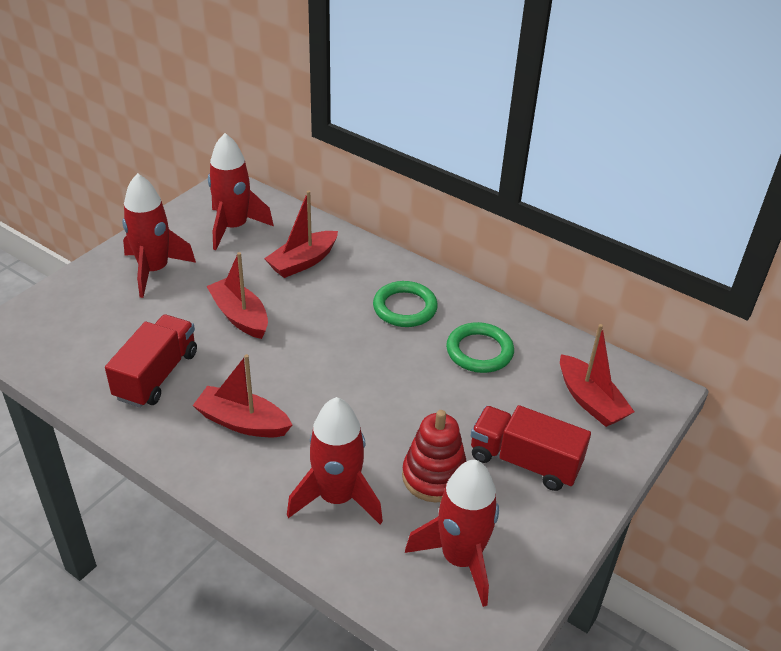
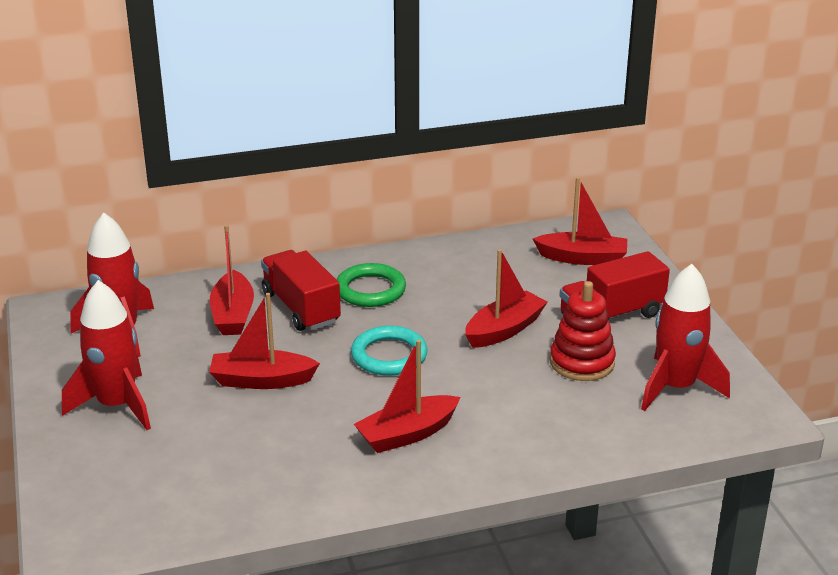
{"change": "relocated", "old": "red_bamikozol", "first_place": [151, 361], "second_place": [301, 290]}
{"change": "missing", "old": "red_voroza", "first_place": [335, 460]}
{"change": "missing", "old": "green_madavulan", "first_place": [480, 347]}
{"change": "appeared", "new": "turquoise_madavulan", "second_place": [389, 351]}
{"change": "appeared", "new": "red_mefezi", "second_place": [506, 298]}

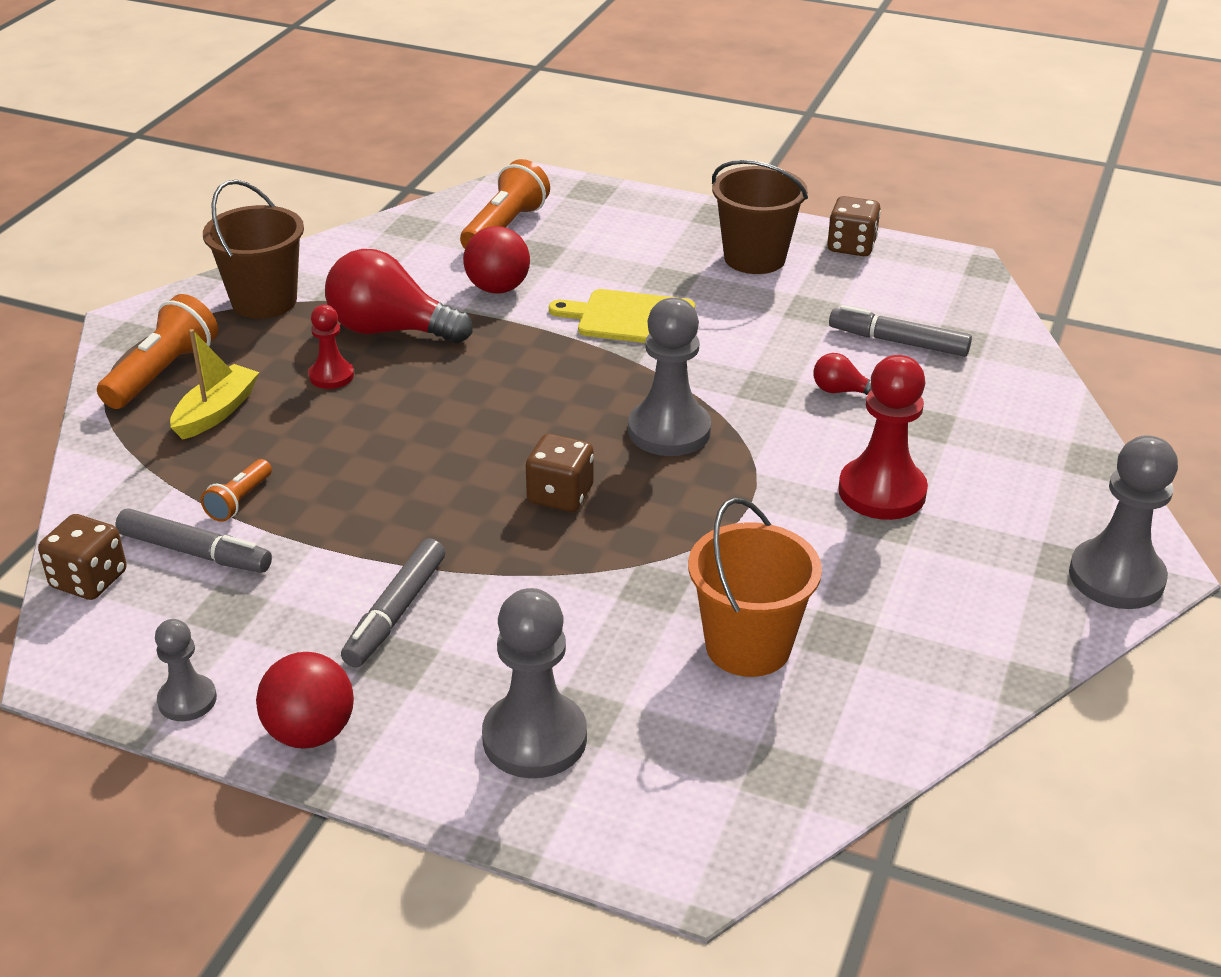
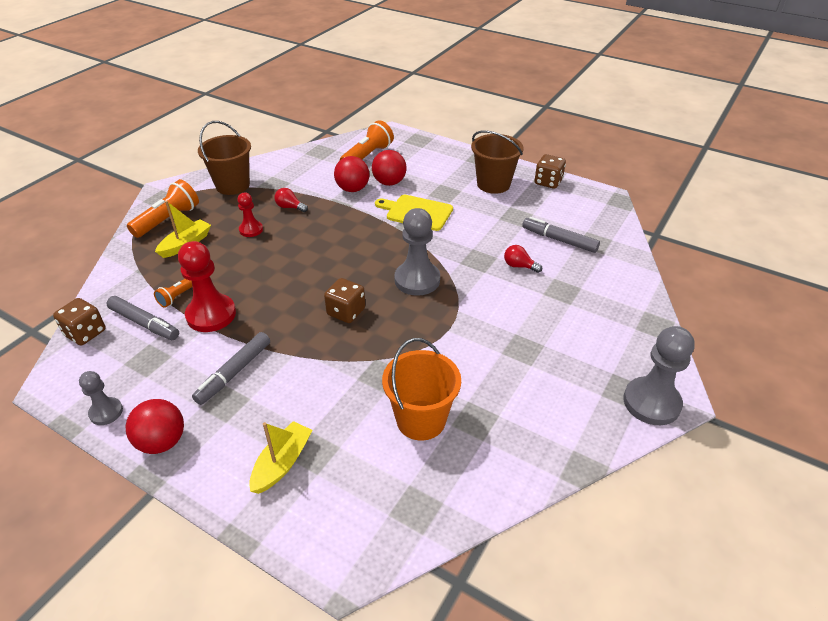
{"change": "size", "old": "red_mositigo", "first_place": [399, 296], "second_place": [291, 200], "factor": 0.45}
{"change": "exchanged", "old": "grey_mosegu", "new": "yellow_mefezi", "first_place": [534, 683], "second_place": [280, 457]}
{"change": "relocated", "old": "red_mosegu", "first_place": [883, 437], "second_place": [207, 286]}
{"change": "appeared", "new": "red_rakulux", "second_place": [389, 168]}

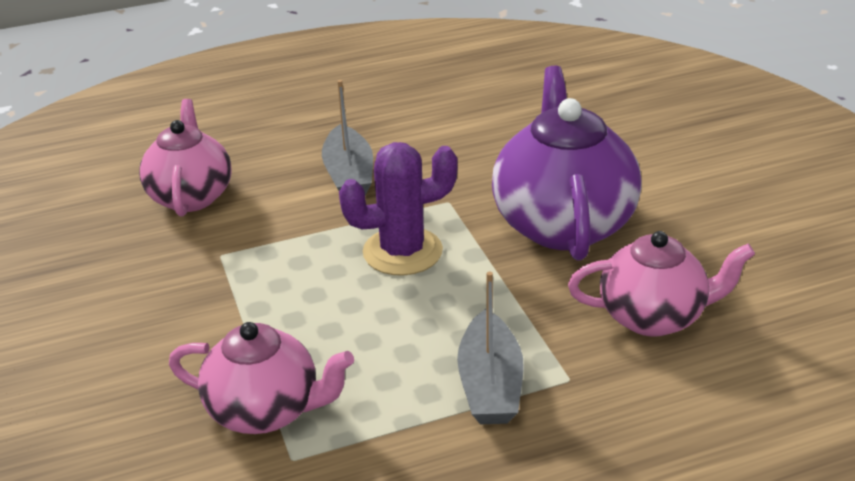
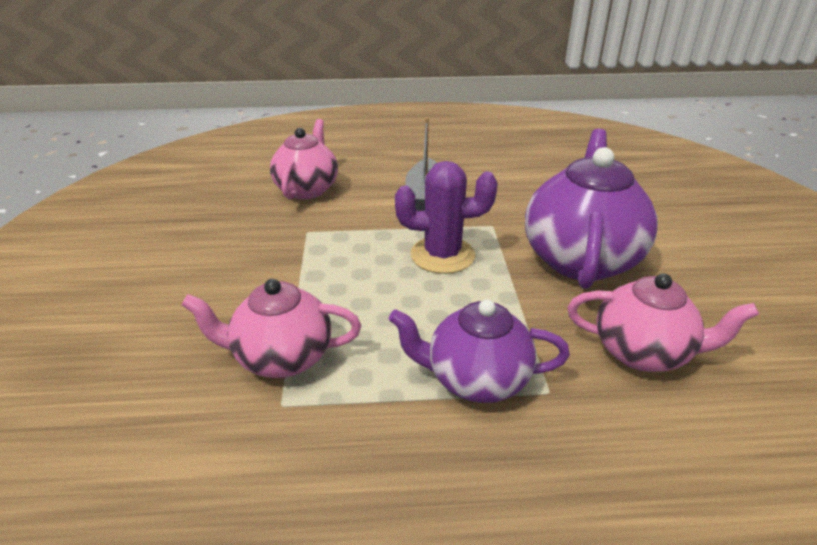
{"change": "spun", "old": "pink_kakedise", "first_place": [261, 378], "second_place": [271, 328], "degrees": 150}
{"change": "exchanged", "old": "grey_mefezi", "new": "purple_kakedise", "first_place": [490, 348], "second_place": [479, 351]}

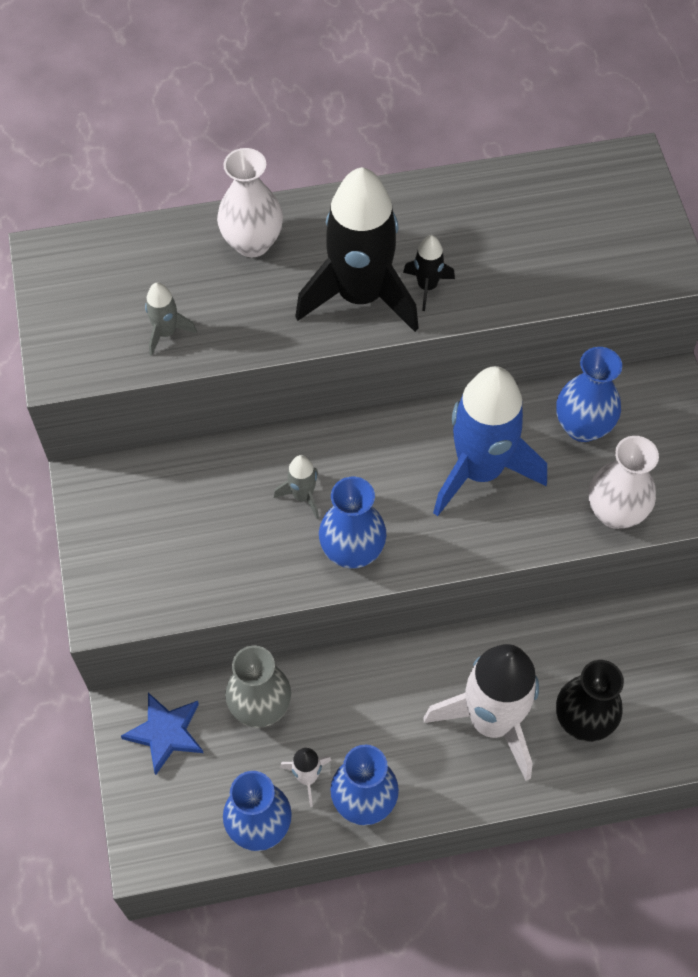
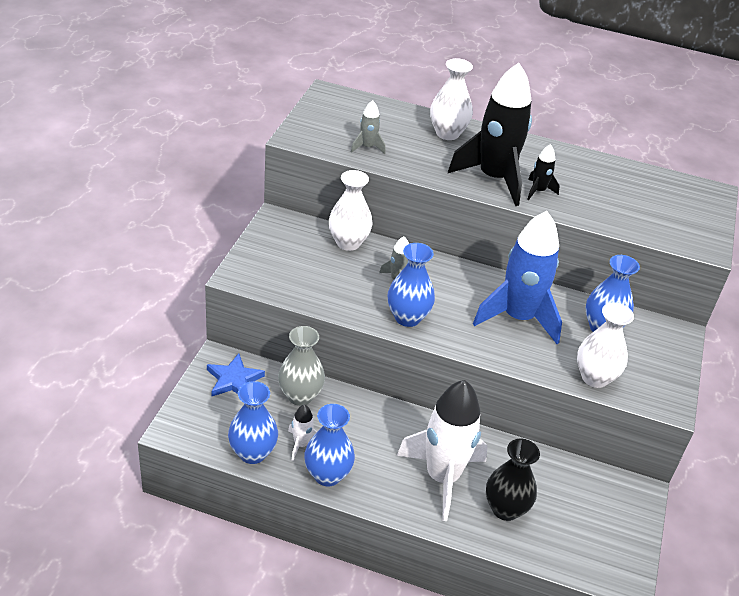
{"change": "appeared", "new": "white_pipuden", "second_place": [351, 210]}

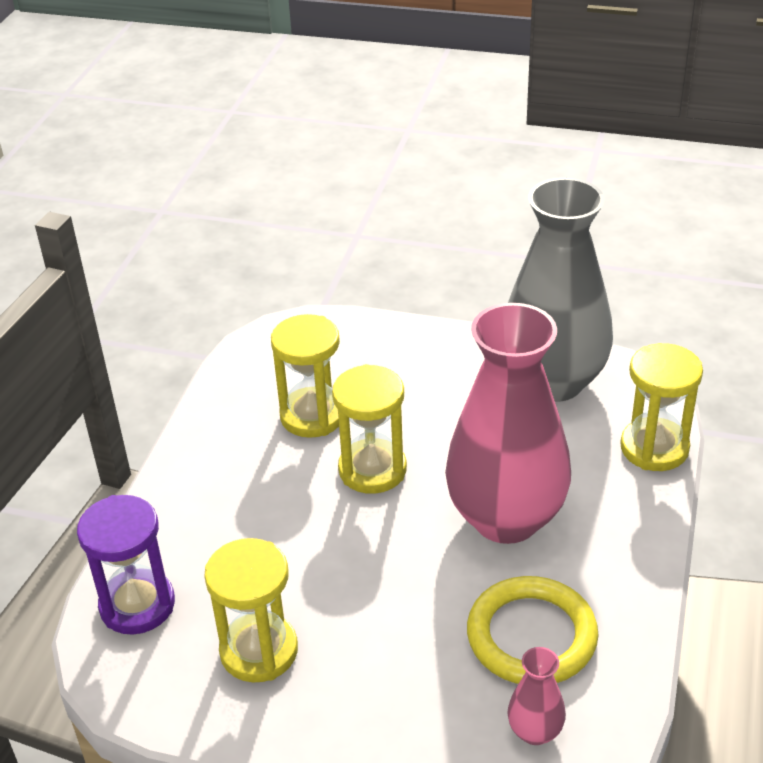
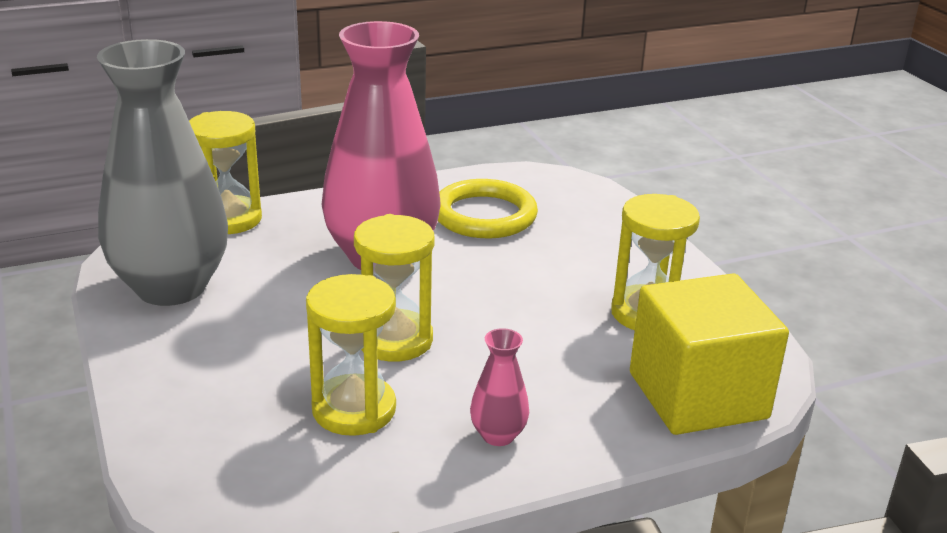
{"change": "exchanged", "old": "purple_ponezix", "new": "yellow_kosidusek", "first_place": [126, 565], "second_place": [709, 354]}
{"change": "relocated", "old": "pink_pipuden", "first_place": [537, 696], "second_place": [499, 387]}

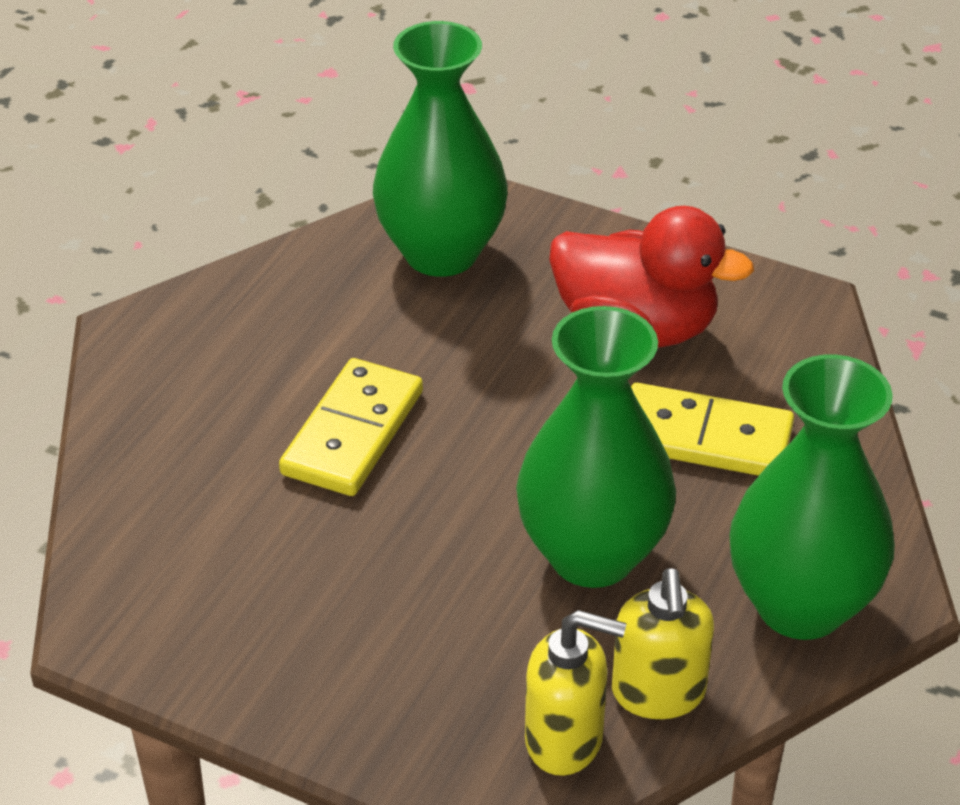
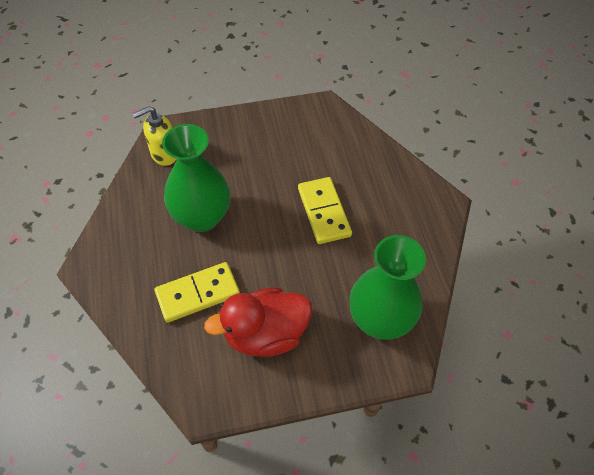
{"change": "missing", "old": "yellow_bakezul", "first_place": [663, 643]}
{"change": "missing", "old": "green_pipuden", "first_place": [812, 497]}

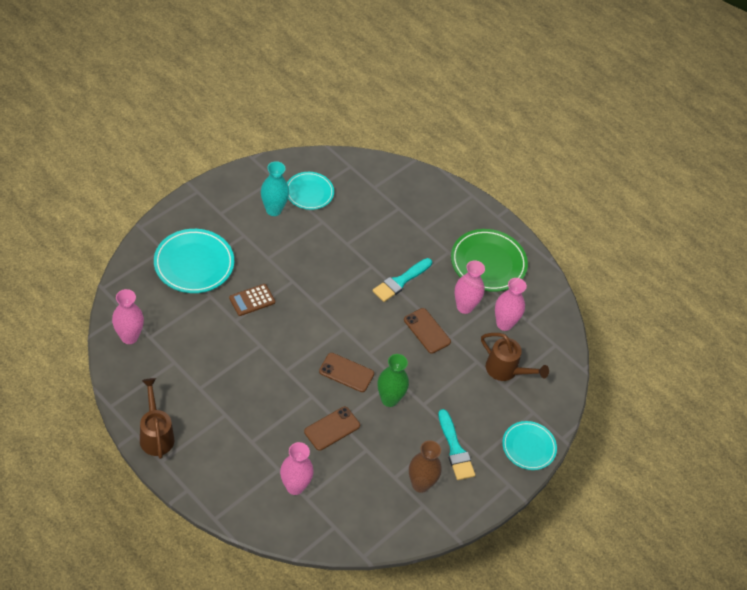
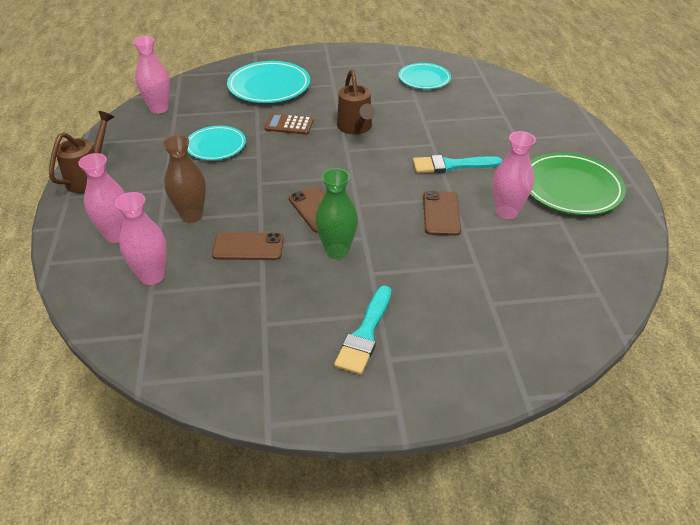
{"change": "missing", "old": "turquoise_pipuden", "first_place": [275, 188]}
{"change": "relocated", "old": "brown_pipuden", "first_place": [425, 466], "second_place": [184, 179]}
{"change": "relocated", "old": "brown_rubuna", "first_place": [515, 357], "second_place": [356, 102]}
{"change": "relocated", "old": "pink_pipuden", "first_place": [511, 304], "second_place": [101, 198]}
{"change": "relocated", "old": "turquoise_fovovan", "first_place": [529, 445], "second_place": [216, 143]}

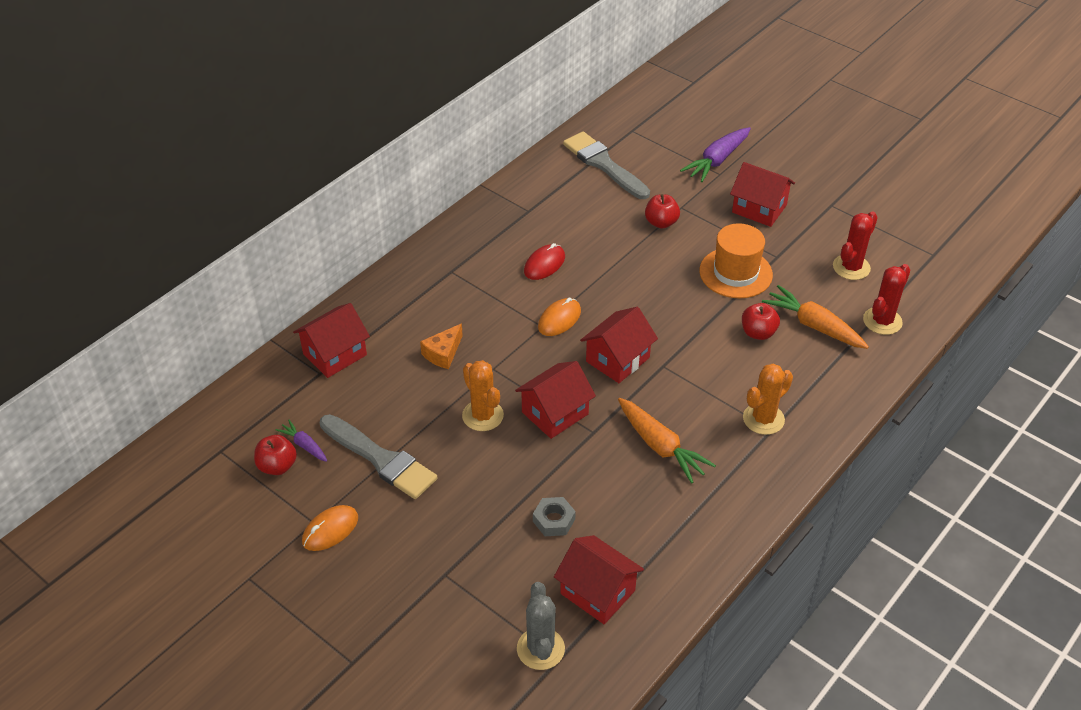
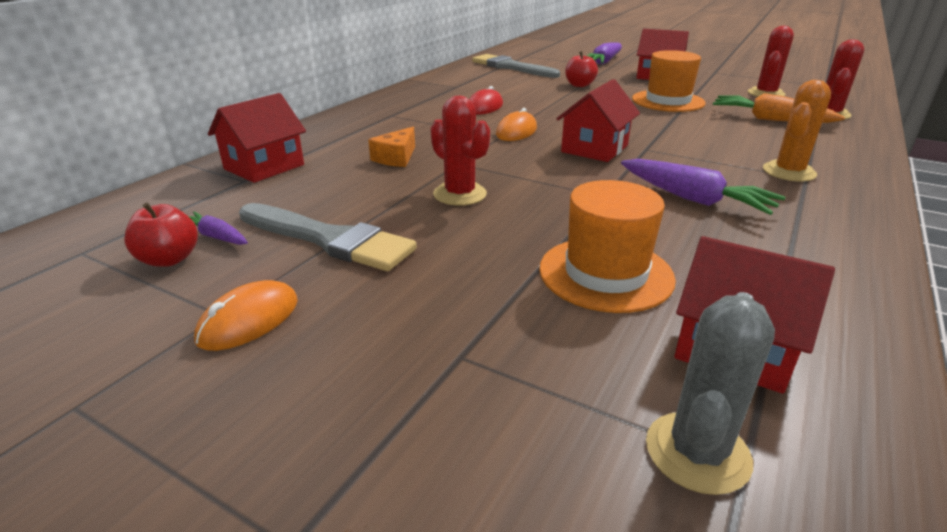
{"change": "colour", "old": "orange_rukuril", "new": "red_rukuril", "first_place": [483, 395], "second_place": [460, 150]}
{"change": "missing", "old": "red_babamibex", "first_place": [555, 400]}
{"change": "spun", "old": "grey_rukuril", "first_place": [541, 626], "second_place": [710, 393], "degrees": 45}
{"change": "exchanged", "old": "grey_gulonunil", "new": "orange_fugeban", "first_place": [554, 516], "second_place": [607, 246]}
{"change": "colour", "old": "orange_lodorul", "new": "purple_lodorul", "first_place": [667, 441], "second_place": [703, 187]}
{"change": "missing", "old": "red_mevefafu", "first_place": [761, 321]}

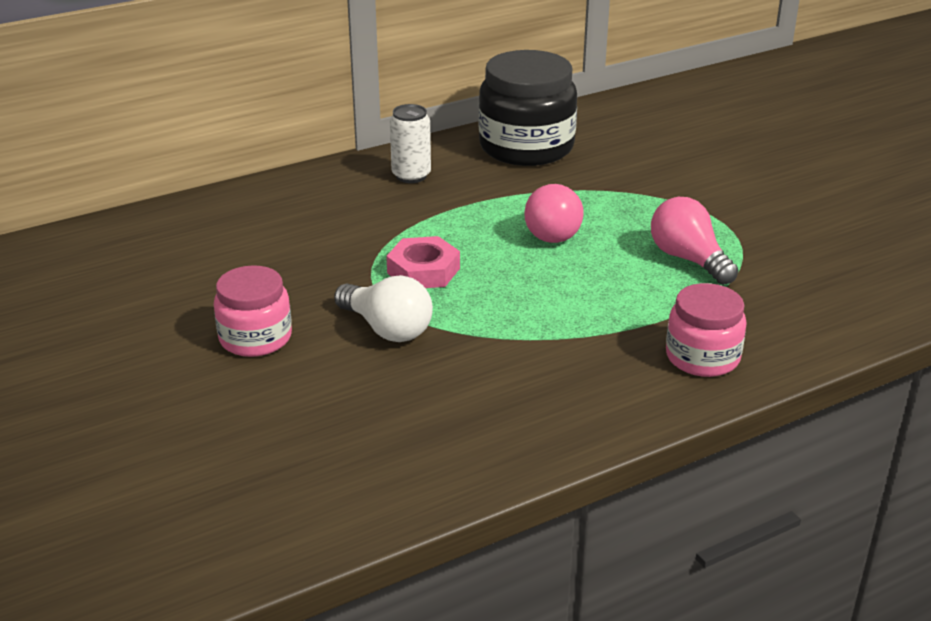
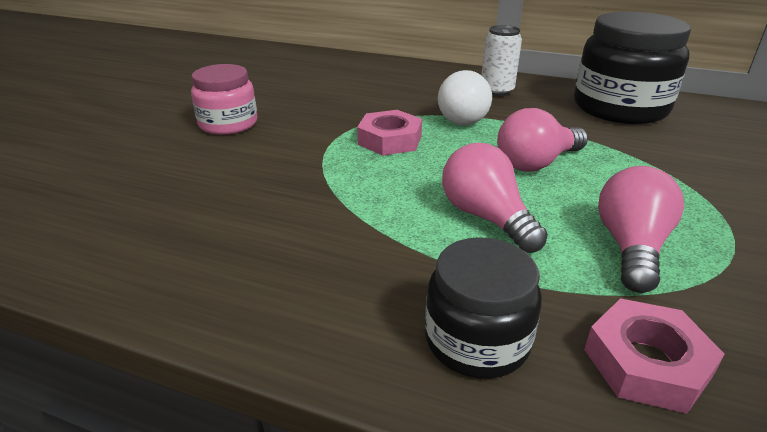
{"change": "relocated", "old": "white_mositigo", "first_place": [383, 308], "second_place": [465, 98]}
{"change": "colour", "old": "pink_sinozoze", "new": "black_sinozoze", "first_place": [706, 330], "second_place": [483, 308]}
{"change": "appeared", "new": "pink_mositigo", "second_place": [495, 198]}
{"change": "appeared", "new": "pink_gulonunil", "second_place": [654, 356]}

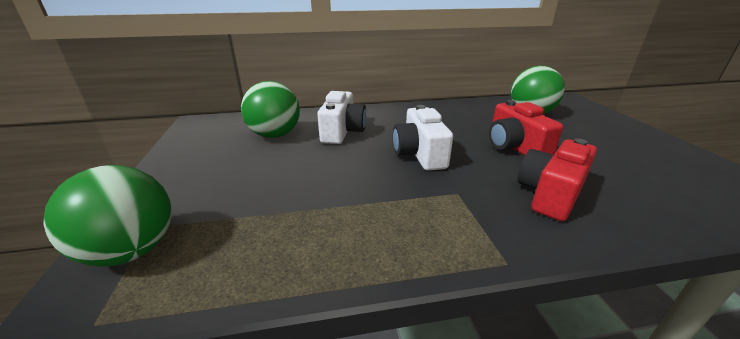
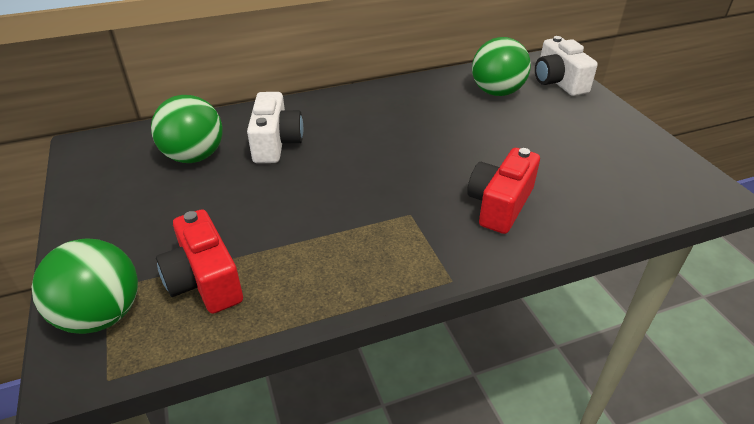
{"change": "relocated", "old": "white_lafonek", "first_place": [423, 138], "second_place": [566, 66]}
{"change": "relocated", "old": "red_lafonek", "first_place": [526, 128], "second_place": [199, 261]}

